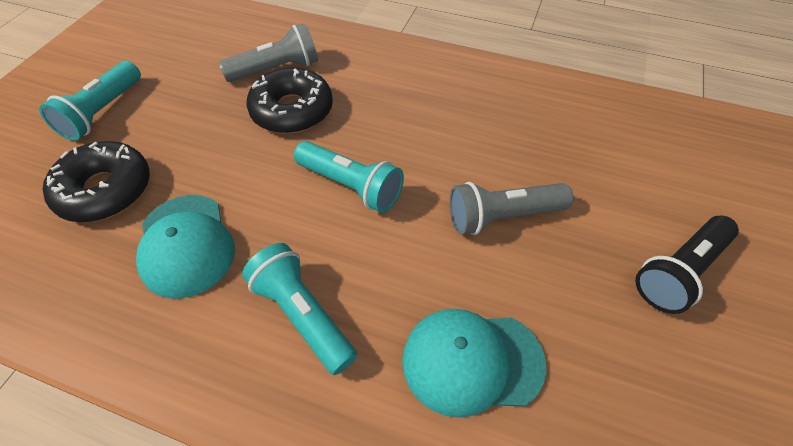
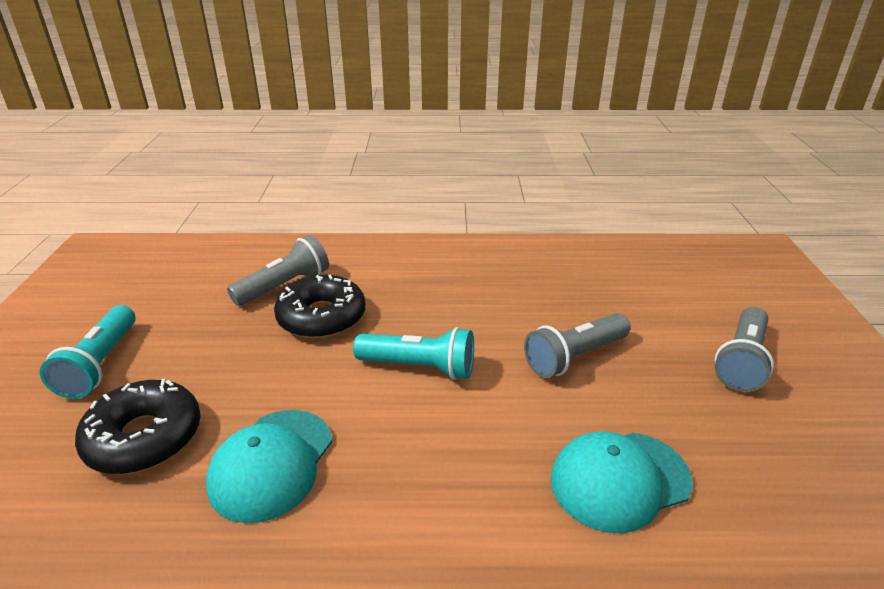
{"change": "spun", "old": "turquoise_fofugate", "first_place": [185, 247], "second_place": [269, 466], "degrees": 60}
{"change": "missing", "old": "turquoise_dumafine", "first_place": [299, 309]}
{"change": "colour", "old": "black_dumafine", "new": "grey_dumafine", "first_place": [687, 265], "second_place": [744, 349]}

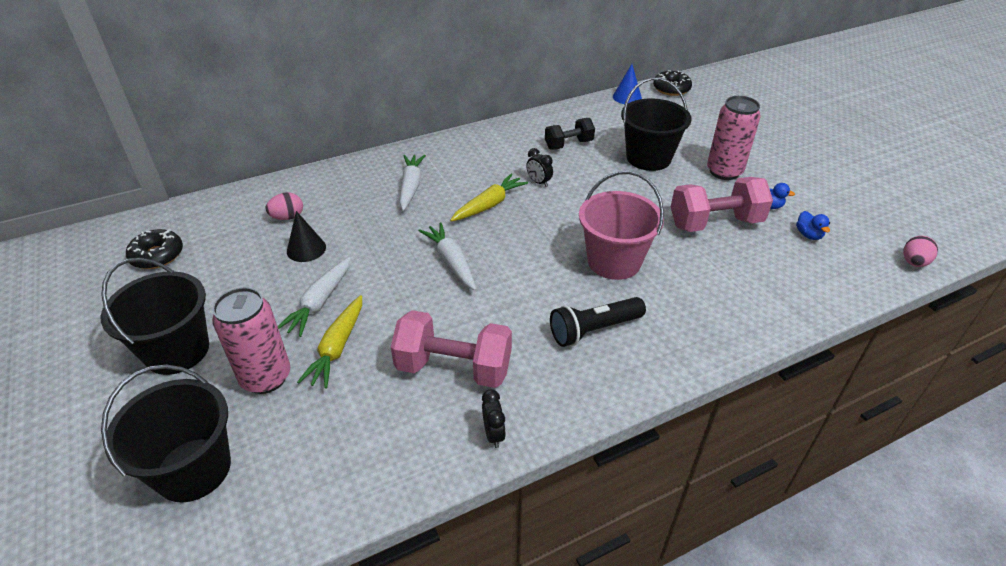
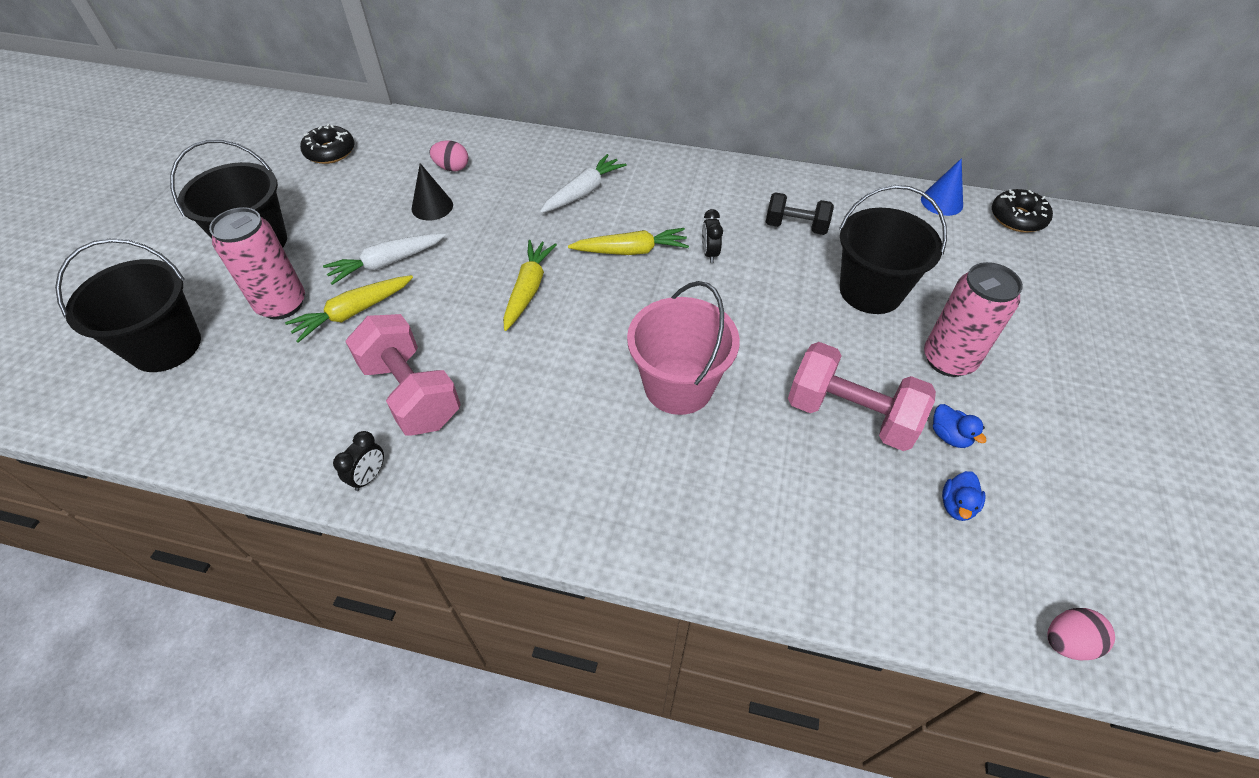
{"change": "colour", "old": "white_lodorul", "new": "yellow_lodorul", "first_place": [447, 257], "second_place": [530, 285]}
{"change": "missing", "old": "black_dumafine", "first_place": [598, 322]}

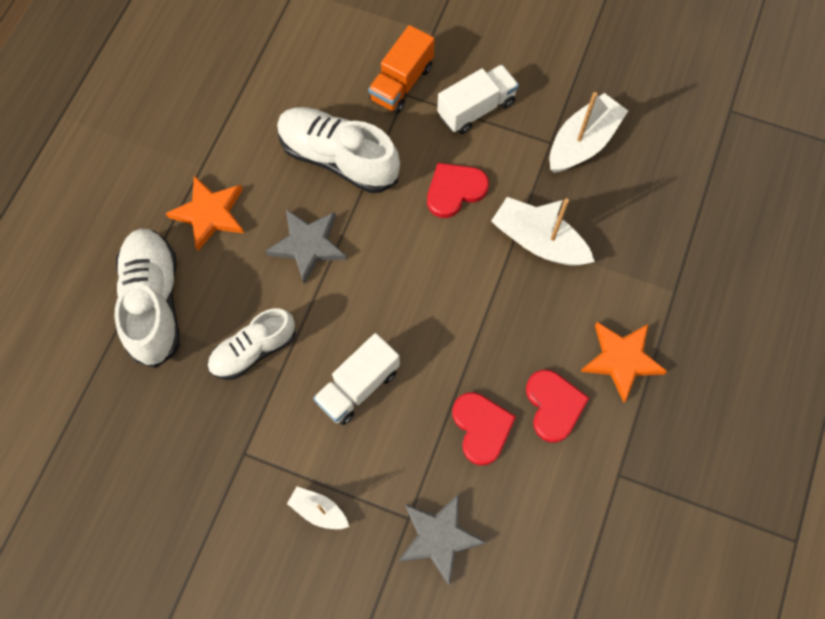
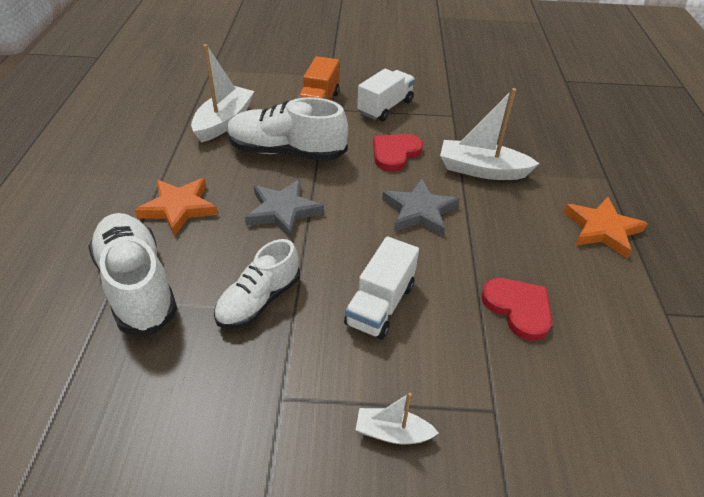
{"change": "relocated", "old": "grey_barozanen", "first_place": [442, 539], "second_place": [420, 207]}
{"change": "missing", "old": "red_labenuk", "first_place": [557, 406]}
{"change": "relocated", "old": "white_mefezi", "first_place": [588, 132], "second_place": [222, 93]}

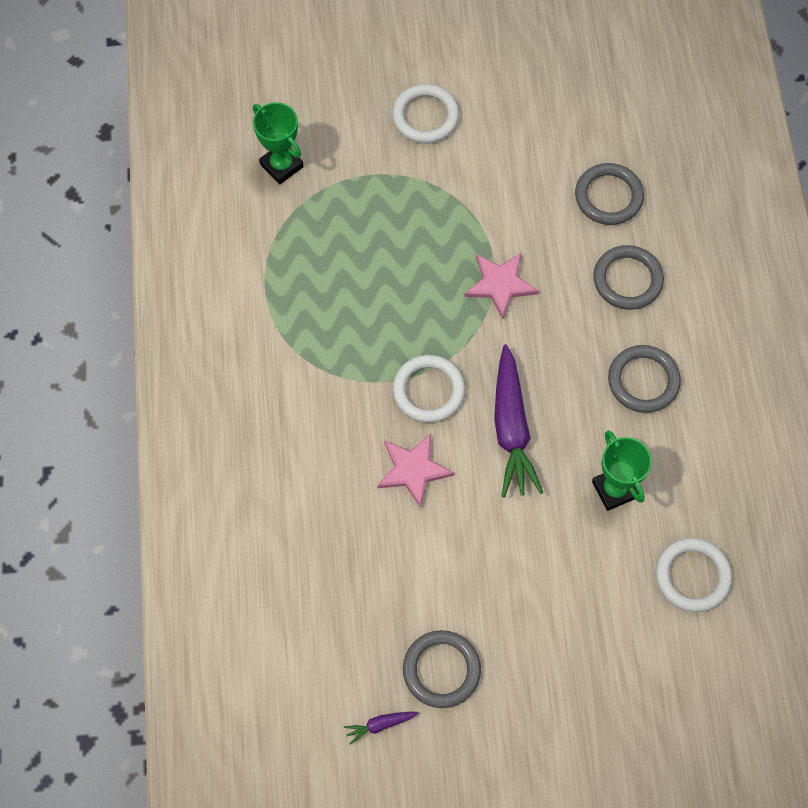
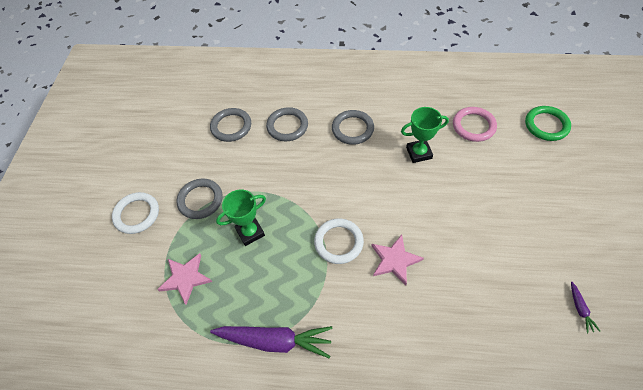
{"change": "relocated", "old": "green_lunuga", "first_place": [278, 143], "second_place": [241, 217]}
{"change": "relocated", "old": "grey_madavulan", "first_place": [442, 669], "second_place": [199, 199]}
{"change": "relocated", "old": "pink_barozanen", "first_place": [501, 286], "second_place": [184, 279]}
{"change": "relocated", "old": "purple_lodorul", "first_place": [518, 421], "second_place": [271, 342]}
{"change": "colour", "old": "white_madavulan", "new": "pink_madavulan", "first_place": [694, 575], "second_place": [475, 124]}
{"change": "appeared", "new": "green_madavulan", "second_place": [548, 123]}

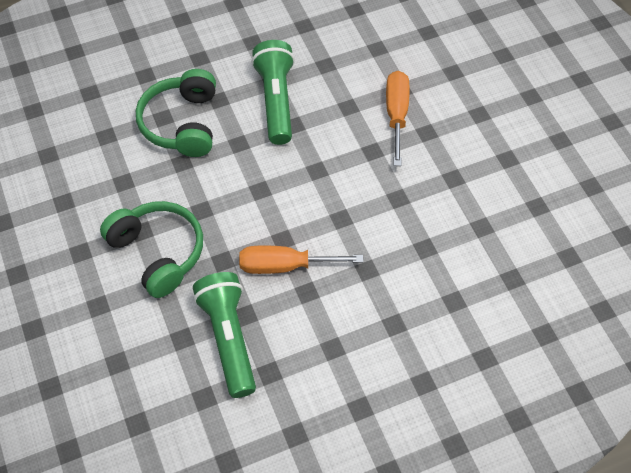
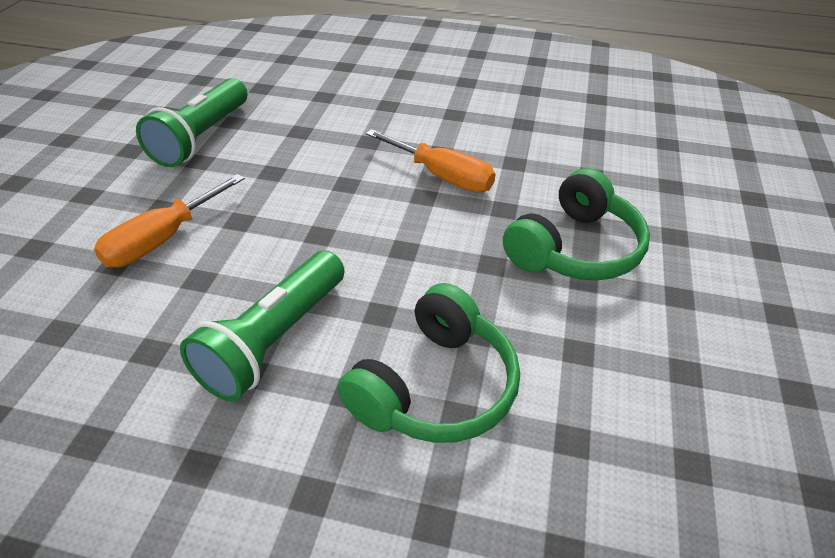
{"change": "spun", "old": "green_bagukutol", "first_place": [151, 249], "second_place": [576, 224], "degrees": -135}
{"change": "relocated", "old": "green_dumafine", "first_place": [224, 335], "second_place": [192, 122]}

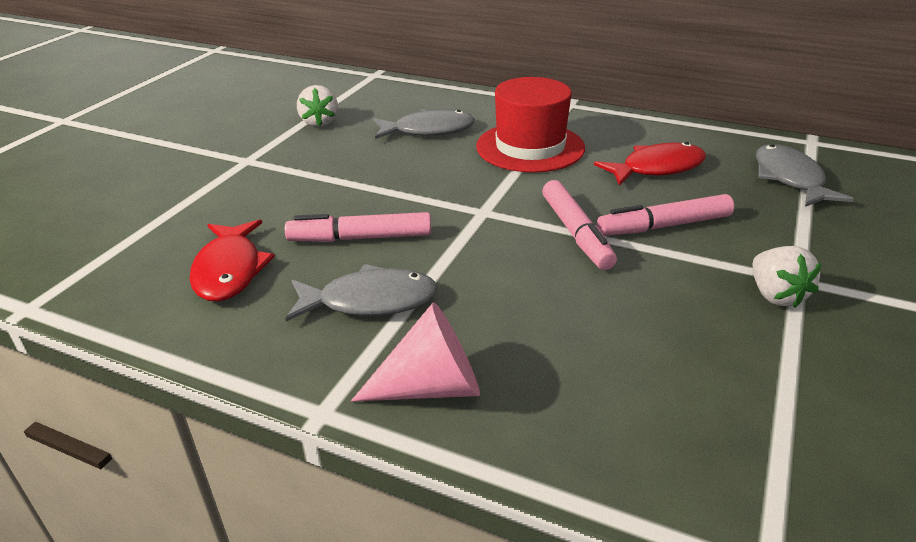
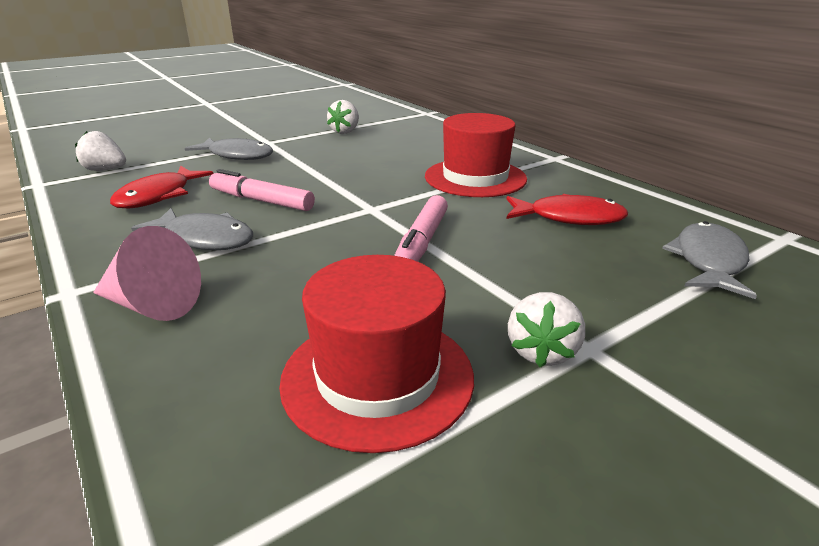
{"change": "relocated", "old": "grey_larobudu", "first_place": [424, 124], "second_place": [228, 148]}
{"change": "missing", "old": "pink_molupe", "first_place": [665, 215]}
{"change": "appeared", "new": "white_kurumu", "second_place": [100, 151]}
{"change": "appeared", "new": "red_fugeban", "second_place": [376, 354]}

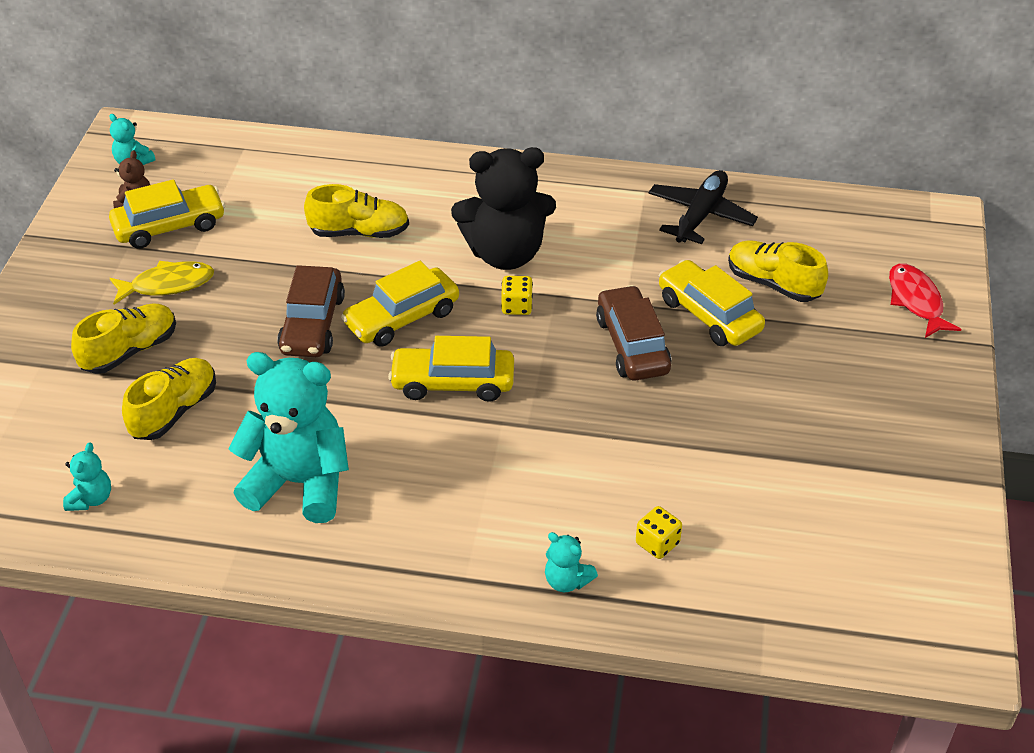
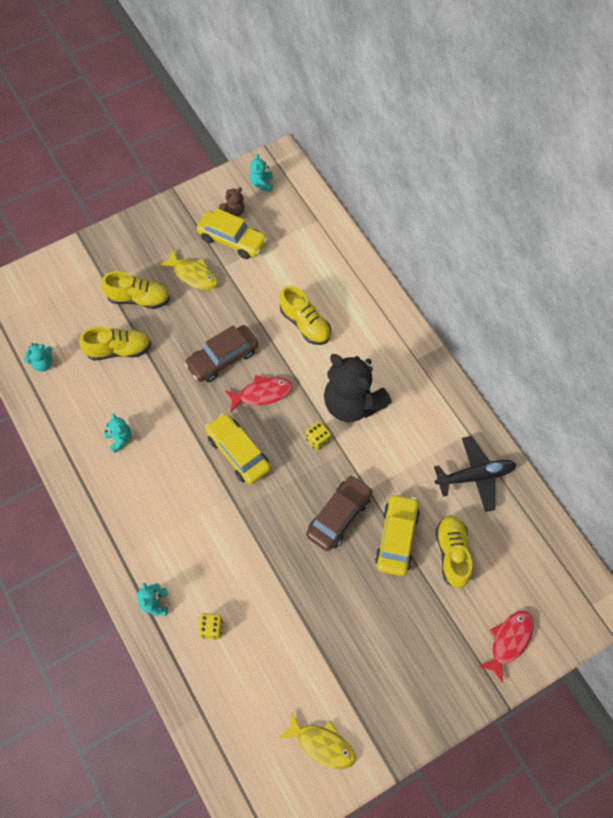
{"change": "size", "old": "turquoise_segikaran", "first_place": [289, 437], "second_place": [118, 433], "factor": 0.43}
{"change": "exchanged", "old": "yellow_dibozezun", "new": "red_larobudu", "first_place": [400, 304], "second_place": [259, 393]}
{"change": "appeared", "new": "yellow_larobudu", "second_place": [317, 741]}

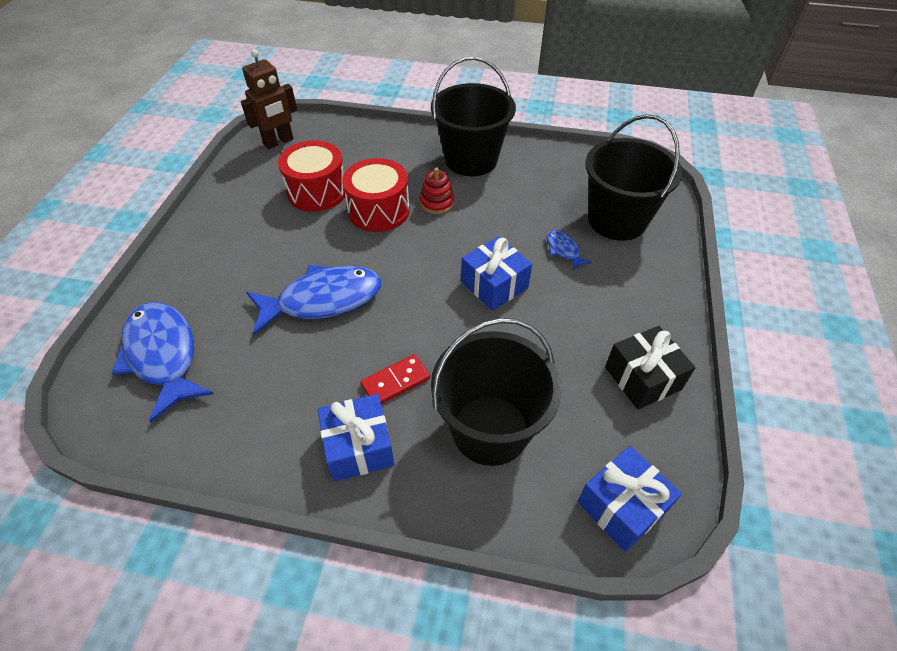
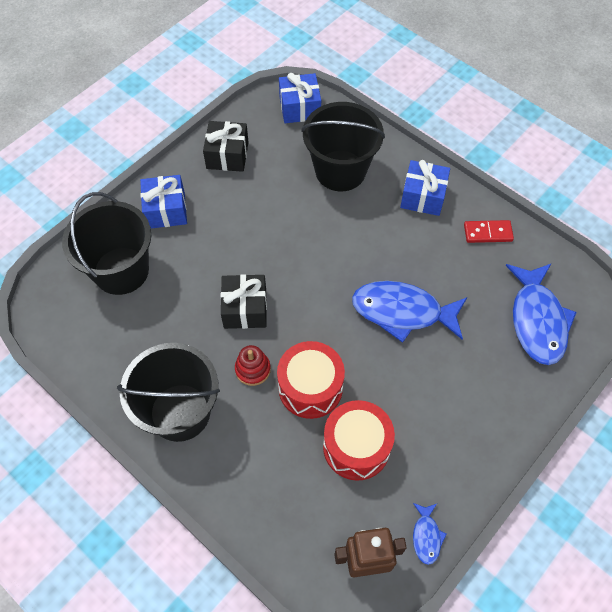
{"change": "relocated", "old": "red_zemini", "first_place": [395, 379], "second_place": [489, 231]}
{"change": "relocated", "old": "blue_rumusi", "first_place": [496, 273], "second_place": [163, 202]}
{"change": "relocated", "old": "blue_larobudu", "first_place": [569, 250], "second_place": [430, 534]}
{"change": "appeared", "new": "black_rumusi", "second_place": [244, 301]}

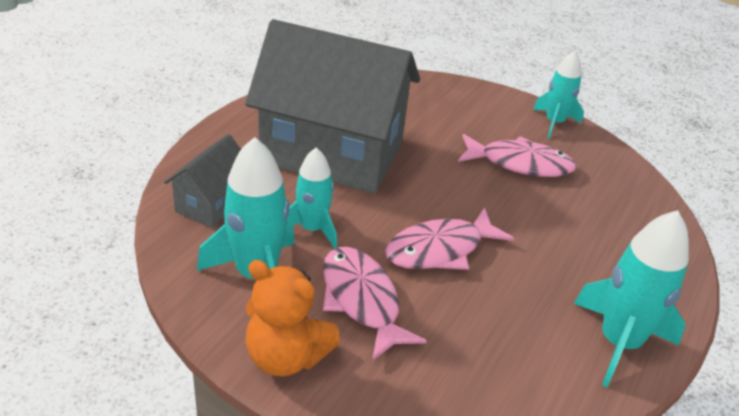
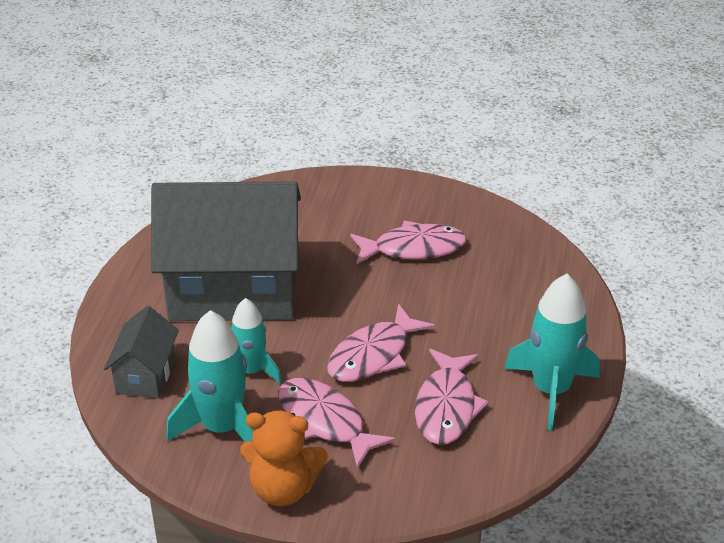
{"change": "missing", "old": "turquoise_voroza", "first_place": [558, 94]}
{"change": "appeared", "new": "pink_larobudu", "second_place": [452, 397]}

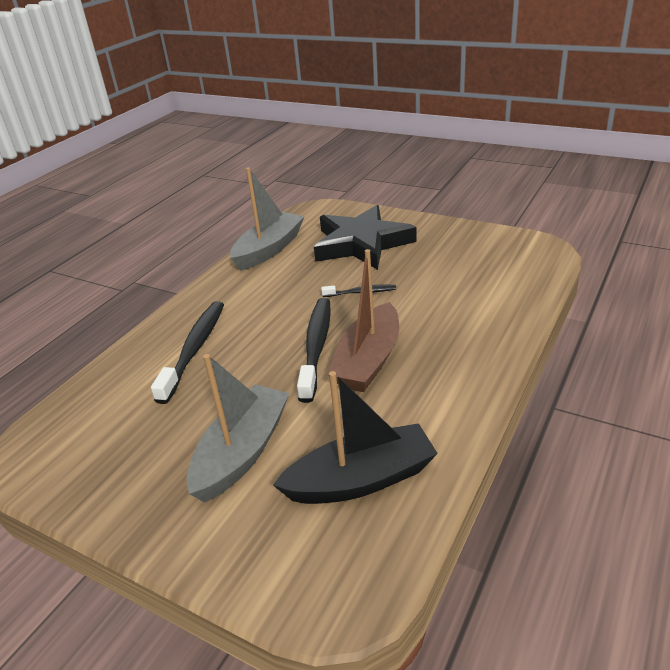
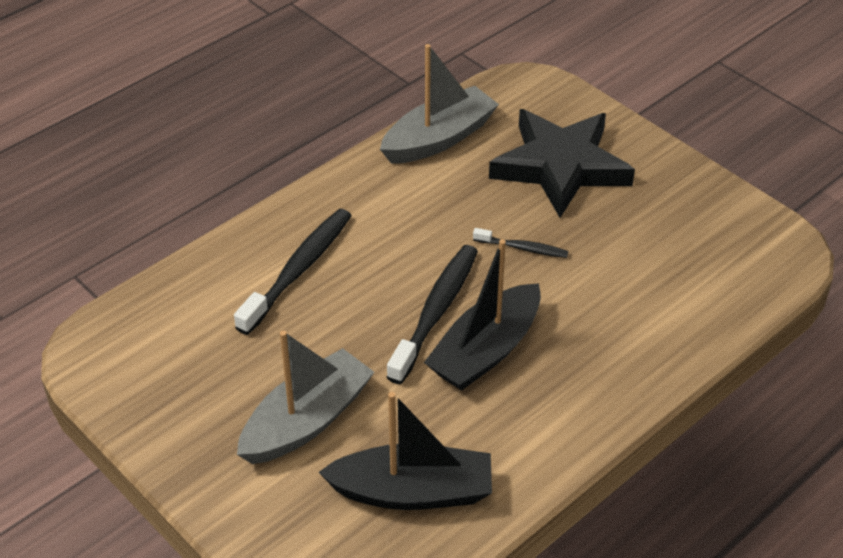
{"change": "colour", "old": "brown_mefezi", "new": "black_mefezi", "first_place": [363, 320], "second_place": [482, 315]}

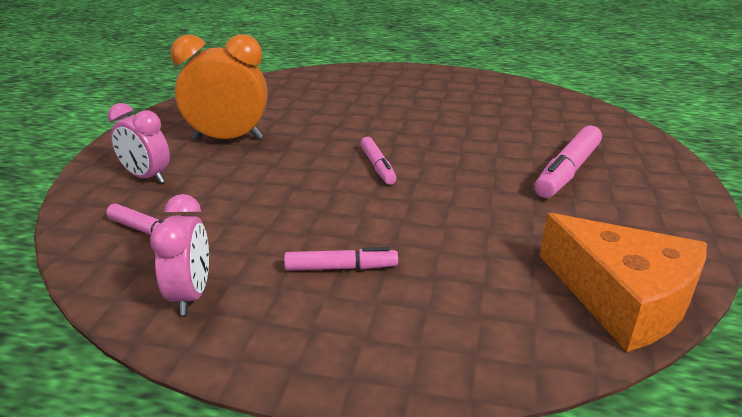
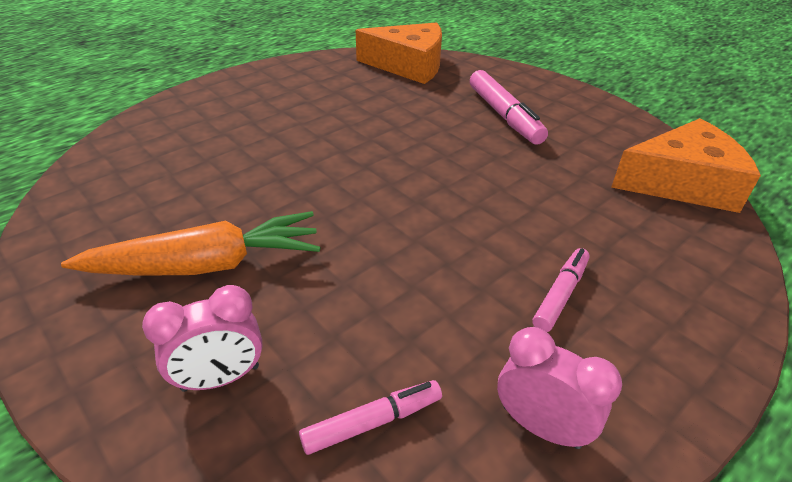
{"change": "exchanged", "old": "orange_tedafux", "new": "orange_lodorul", "first_place": [219, 87], "second_place": [191, 243]}
{"change": "missing", "old": "pink_molupe", "first_place": [378, 161]}
{"change": "appeared", "new": "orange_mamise", "second_place": [399, 53]}

